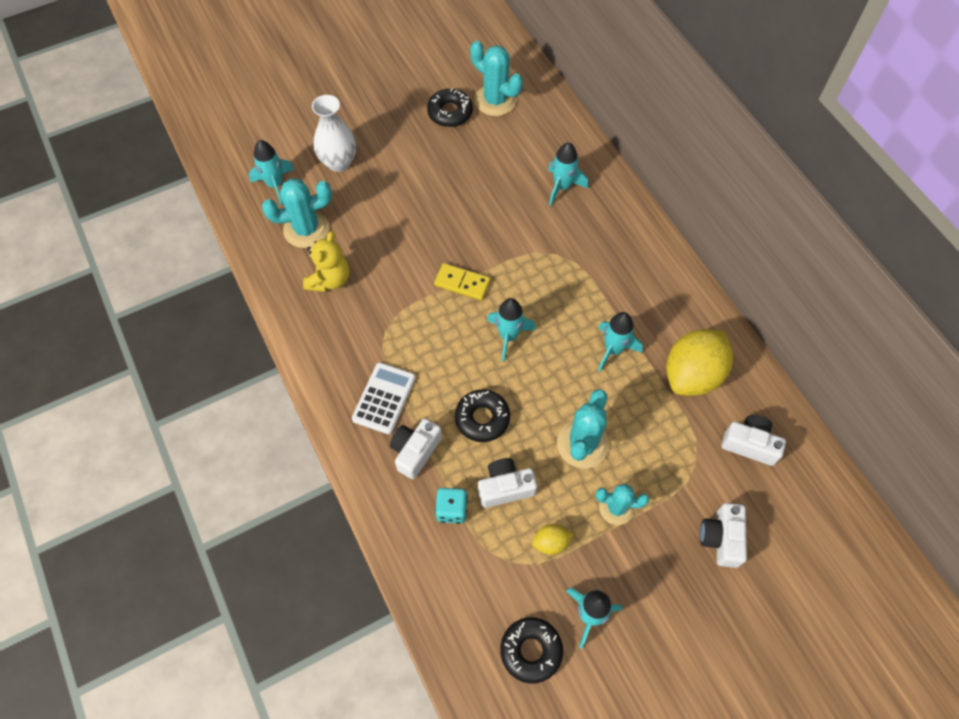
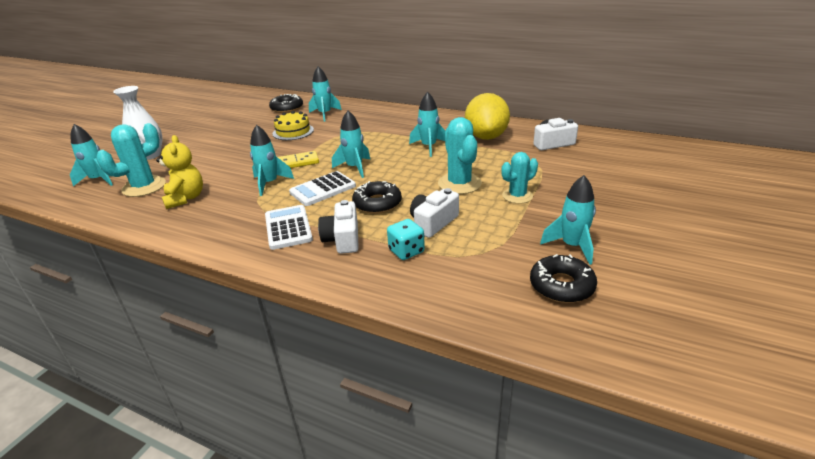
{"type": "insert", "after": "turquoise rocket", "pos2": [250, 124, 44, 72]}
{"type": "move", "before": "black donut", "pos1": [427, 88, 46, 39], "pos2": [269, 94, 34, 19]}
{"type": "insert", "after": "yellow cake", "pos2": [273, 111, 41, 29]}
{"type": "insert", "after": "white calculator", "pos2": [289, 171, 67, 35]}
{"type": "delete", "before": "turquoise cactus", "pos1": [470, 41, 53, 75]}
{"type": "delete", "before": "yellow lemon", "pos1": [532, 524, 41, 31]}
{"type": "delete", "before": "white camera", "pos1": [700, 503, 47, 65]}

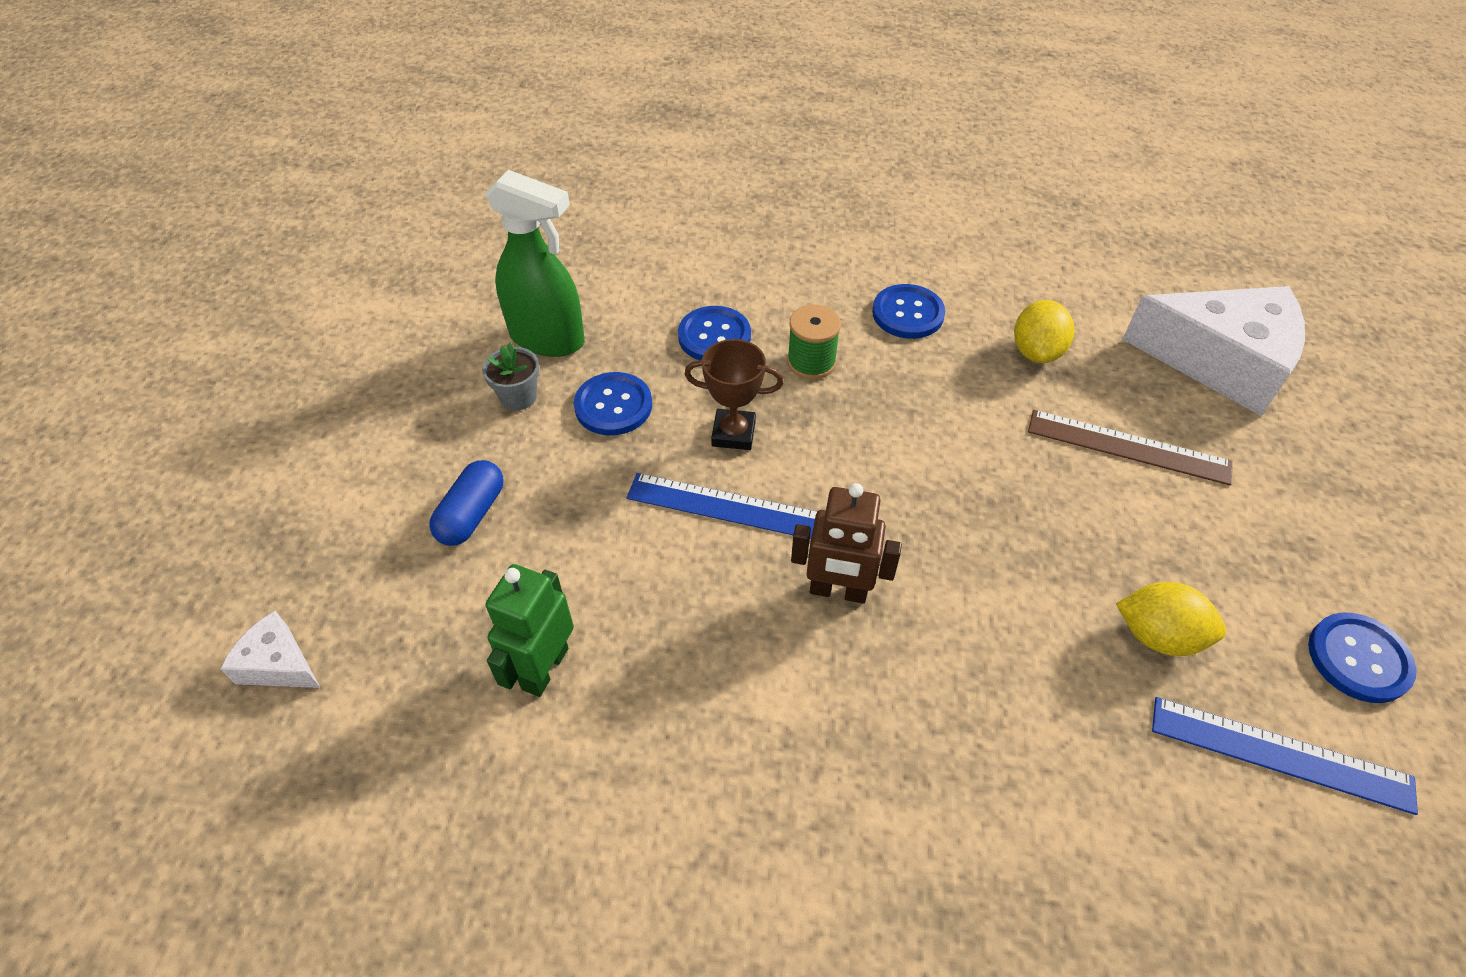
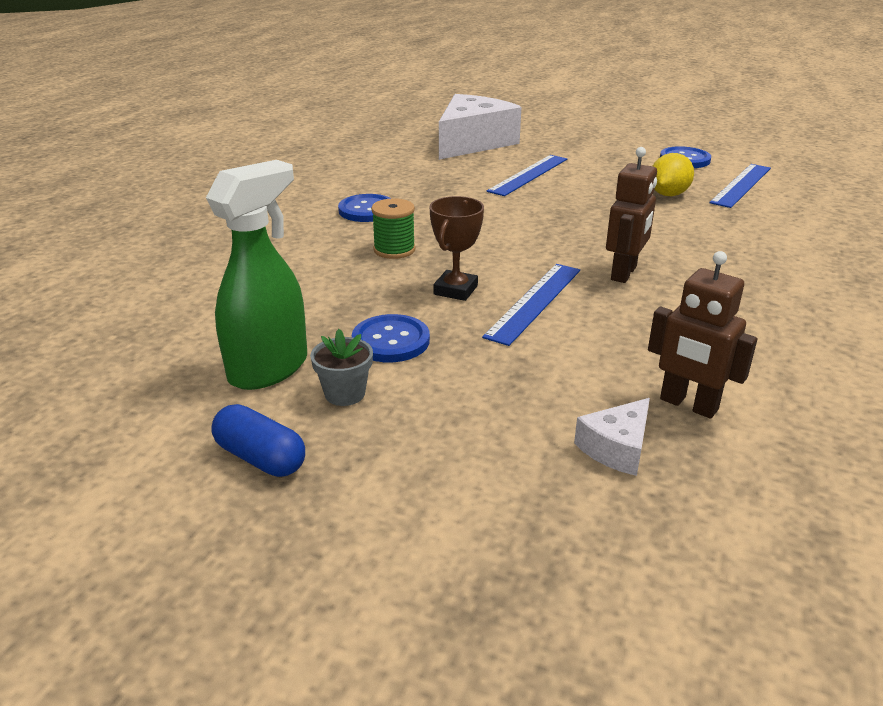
{"type": "move", "before": "blue capsule", "pos1": [429, 460, 74, 86], "pos2": [211, 404, 94, 73]}
{"type": "recolor", "before": "brown ruler", "after": "blue ruler", "pos1": [1028, 410, 205, 75], "pos2": [487, 155, 80, 41]}
{"type": "move", "before": "white cheese", "pos1": [220, 611, 100, 77], "pos2": [574, 398, 76, 78]}
{"type": "recolor", "before": "green robot", "after": "brown robot", "pos1": [486, 564, 88, 133], "pos2": [648, 251, 109, 168]}
{"type": "delete", "before": "blue button", "pos1": [678, 306, 73, 54]}
{"type": "delete", "before": "yellow lemon", "pos1": [1014, 300, 60, 63]}

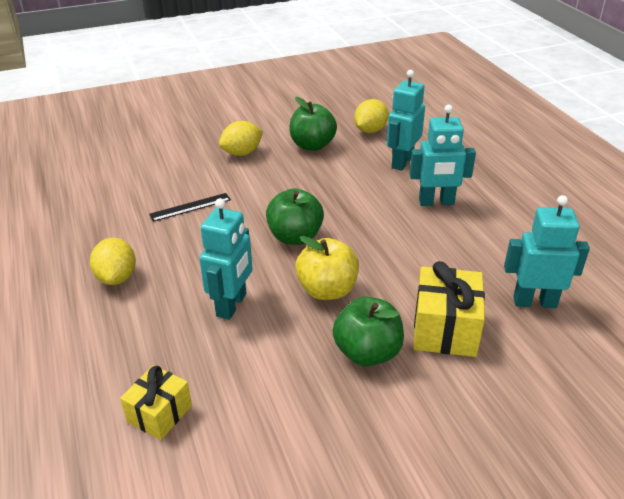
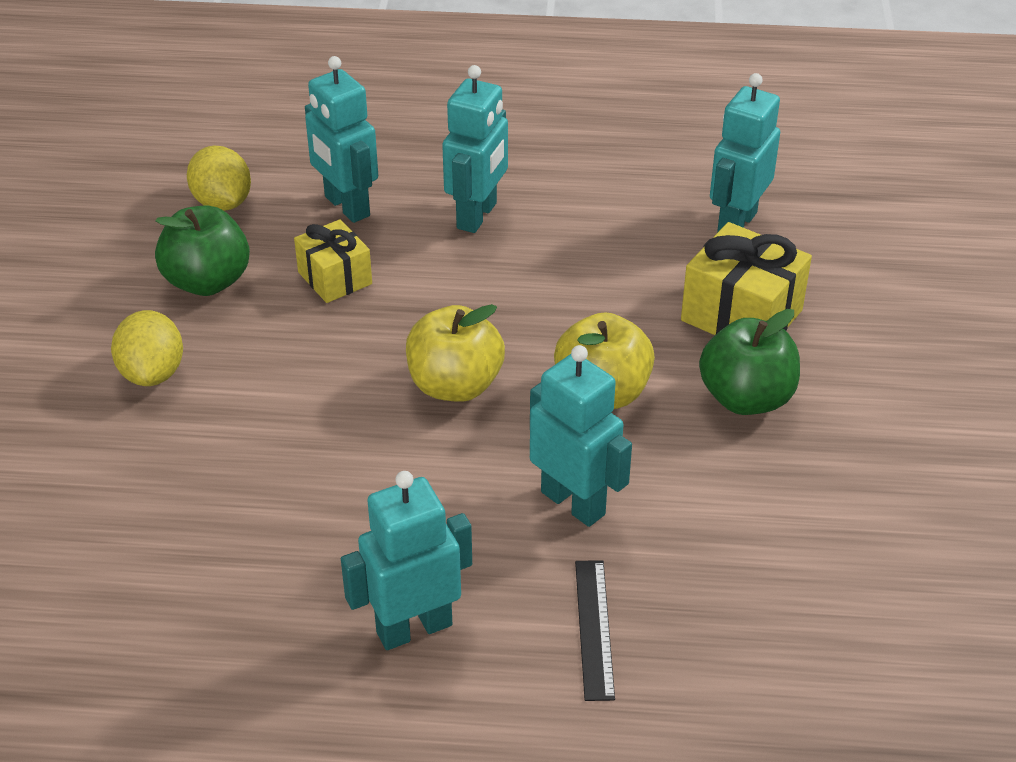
{"type": "move", "before": "yellow gift", "pos1": [120, 365, 72, 75], "pos2": [294, 219, 78, 84]}
{"type": "replace", "before": "yellow lemon", "after": "turquoise robot", "pos1": [90, 238, 46, 47], "pos2": [341, 471, 131, 179]}
{"type": "recolor", "before": "green apple", "after": "yellow apple", "pos1": [266, 188, 58, 57], "pos2": [406, 304, 99, 98]}
{"type": "move", "before": "black ruler", "pos1": [149, 193, 82, 29], "pos2": [575, 560, 40, 141]}

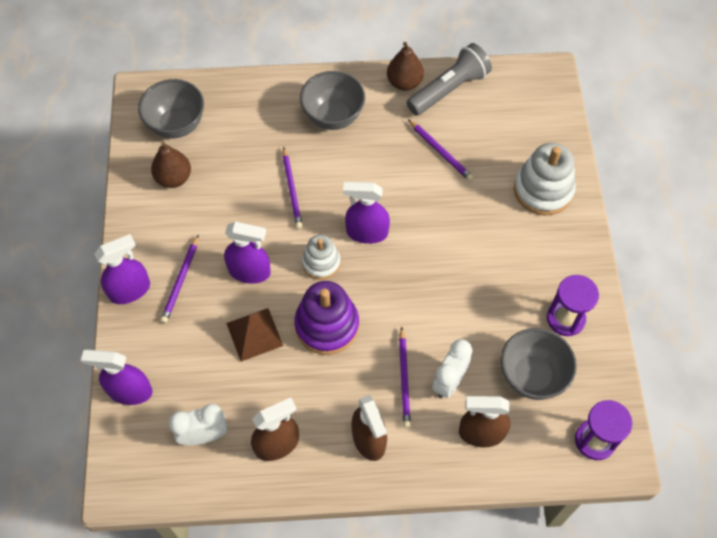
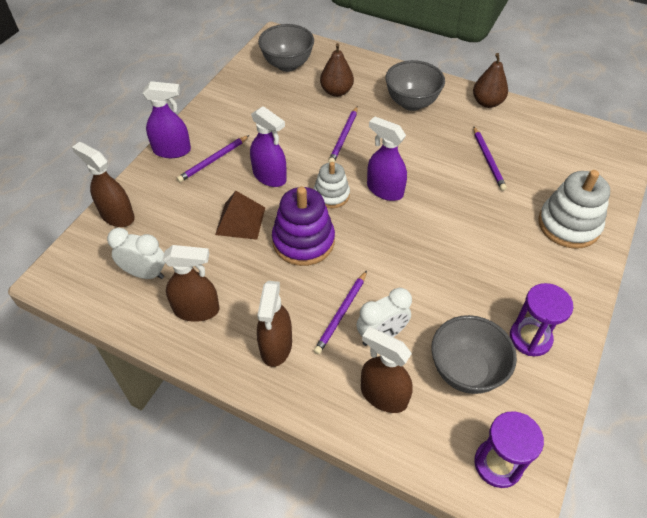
{"type": "recolor", "before": "purple spray bottle", "after": "brown spray bottle", "pos1": [81, 350, 71, 55], "pos2": [72, 142, 63, 85]}
{"type": "move", "before": "brown pear", "pos1": [151, 142, 40, 46], "pos2": [320, 43, 34, 54]}
{"type": "delete", "before": "grey flashlight", "pos1": [407, 43, 85, 73]}

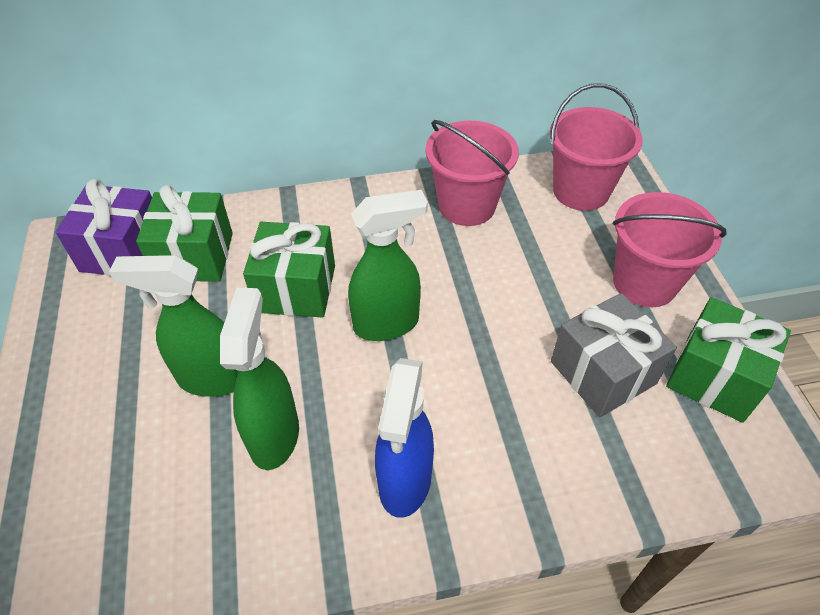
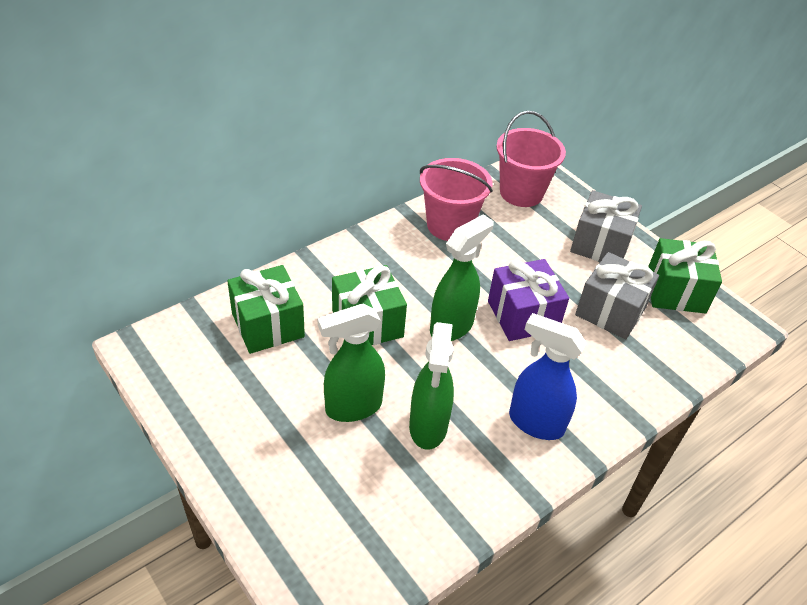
{"type": "rotate", "before": "green spray bottle", "pos1": [220, 287, 79, 183], "pos2": [409, 322, 45, 128], "turn": -150}
{"type": "move", "before": "purple gift", "pos1": [56, 179, 96, 97], "pos2": [488, 259, 81, 82]}
{"type": "rotate", "before": "blue spray bottle", "pos1": [375, 358, 59, 160], "pos2": [509, 313, 78, 127], "turn": 135}
{"type": "replace", "before": "pink bucket", "after": "grey gift", "pos1": [613, 192, 114, 115], "pos2": [570, 190, 72, 72]}

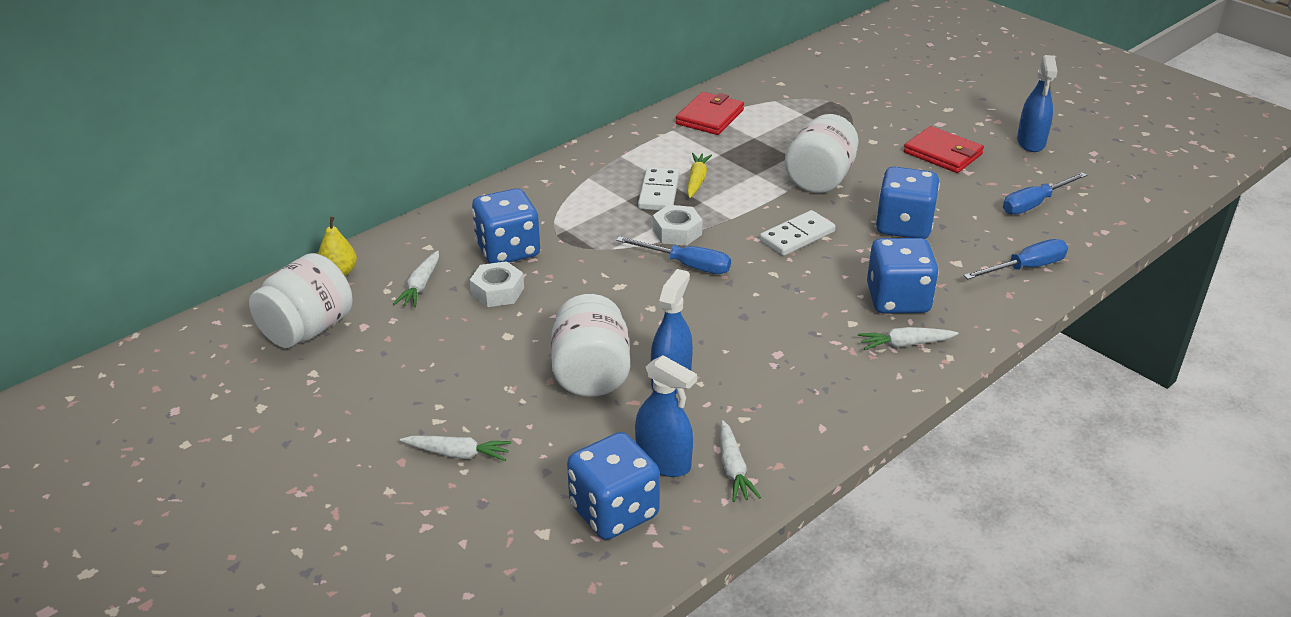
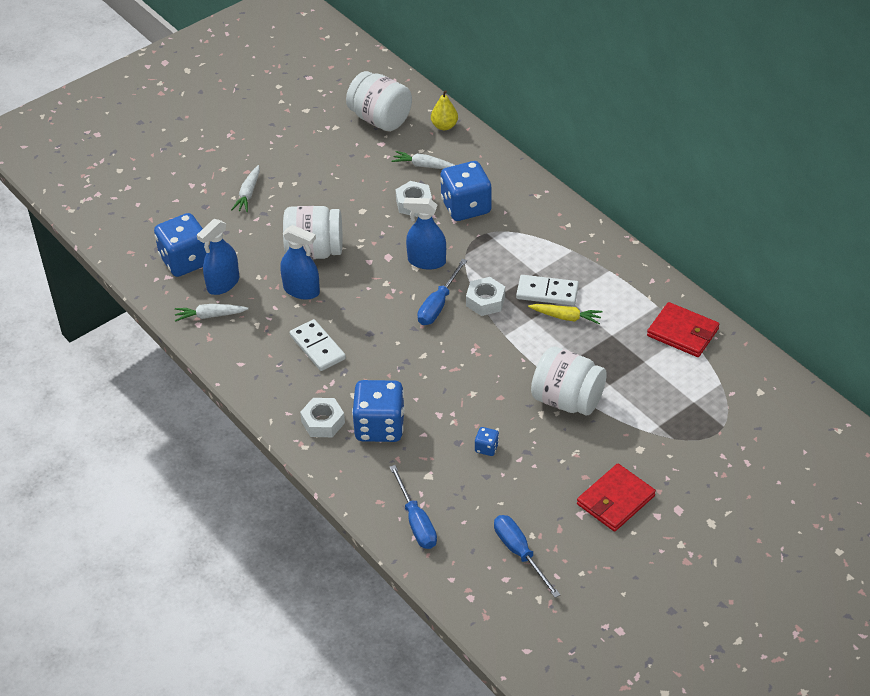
{"type": "move", "before": "white domino", "pos1": [760, 210, 76, 46], "pos2": [290, 319, 56, 52]}
{"type": "replace", "before": "white carrot", "after": "white nut", "pos1": [858, 327, 101, 23], "pos2": [300, 398, 45, 39]}
{"type": "move", "before": "blue spray bottle", "pos1": [1017, 55, 40, 97], "pos2": [403, 198, 43, 72]}
{"type": "resize", "before": "blue dice", "pos1": [876, 166, 64, 73], "pos2": [475, 427, 24, 29], "scale": 0.43}

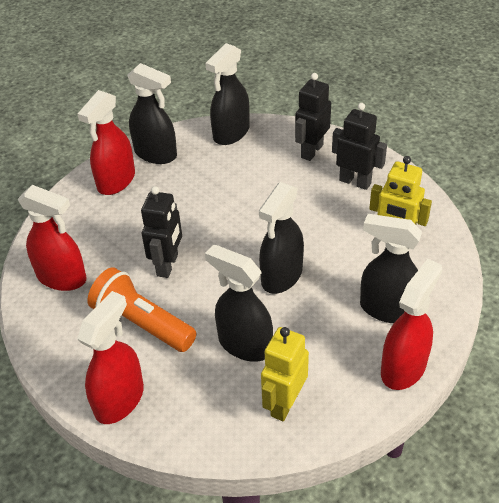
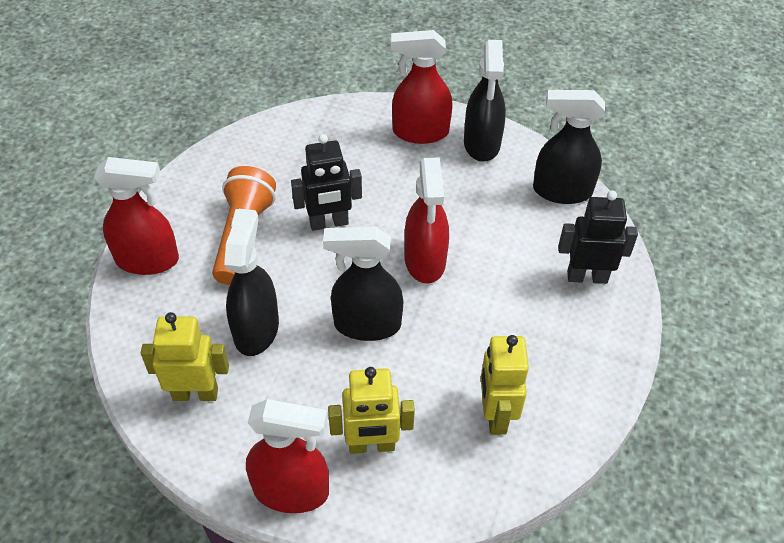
{"type": "replace", "before": "black spray bottle", "after": "yellow robot", "pos1": [360, 214, 62, 109], "pos2": [328, 367, 87, 87]}
{"type": "move", "before": "red spray bottle", "pos1": [18, 185, 69, 106], "pos2": [404, 157, 45, 127]}
{"type": "delete", "before": "black robot", "pos1": [332, 103, 55, 87]}

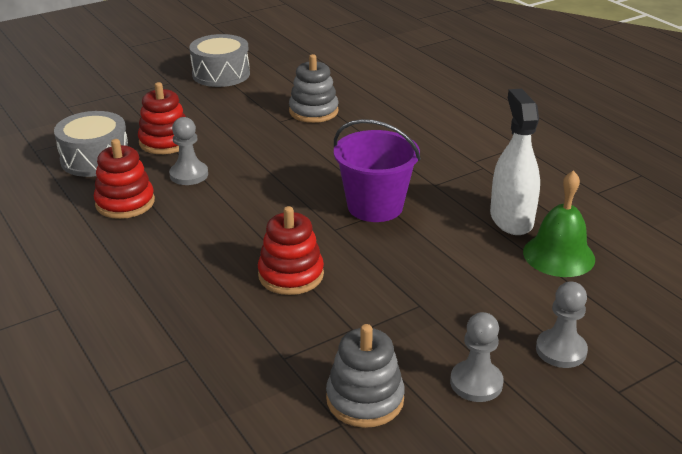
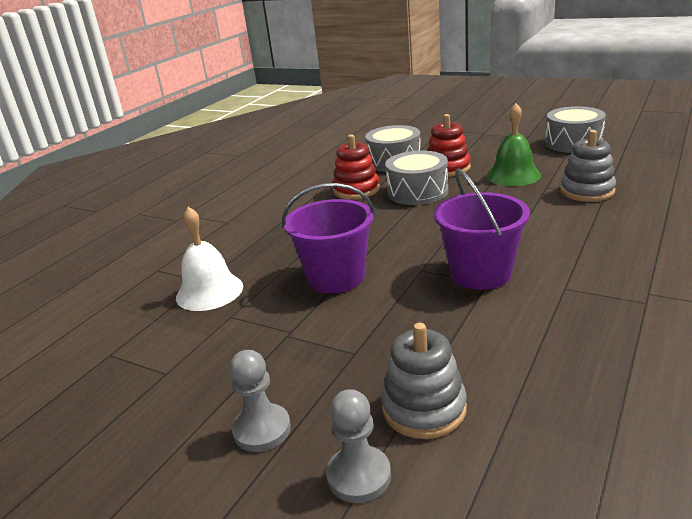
{"type": "insert", "after": "white bell", "pos2": [176, 207, 67, 104]}
{"type": "replace", "before": "red stacking toy", "after": "purple bucket", "pos1": [258, 206, 66, 89], "pos2": [282, 183, 93, 110]}
{"type": "move", "before": "grey stacking toy", "pos1": [326, 324, 79, 104], "pos2": [381, 323, 86, 116]}
{"type": "replace", "before": "grey pawn", "after": "grey drum", "pos1": [169, 117, 39, 68], "pos2": [385, 151, 63, 54]}
{"type": "move", "before": "green bell", "pos1": [523, 170, 72, 107], "pos2": [487, 103, 54, 83]}
{"type": "delete", "before": "white spray bottle", "pos1": [490, 89, 50, 146]}

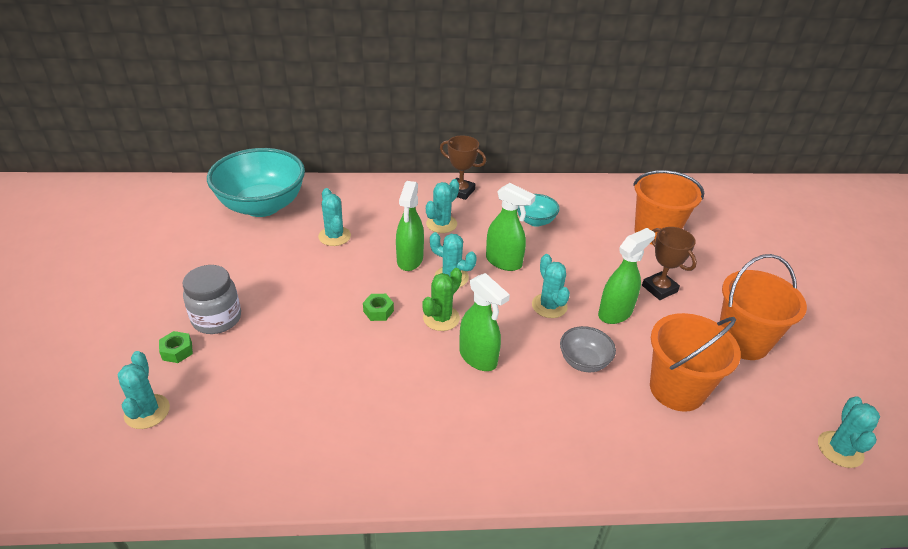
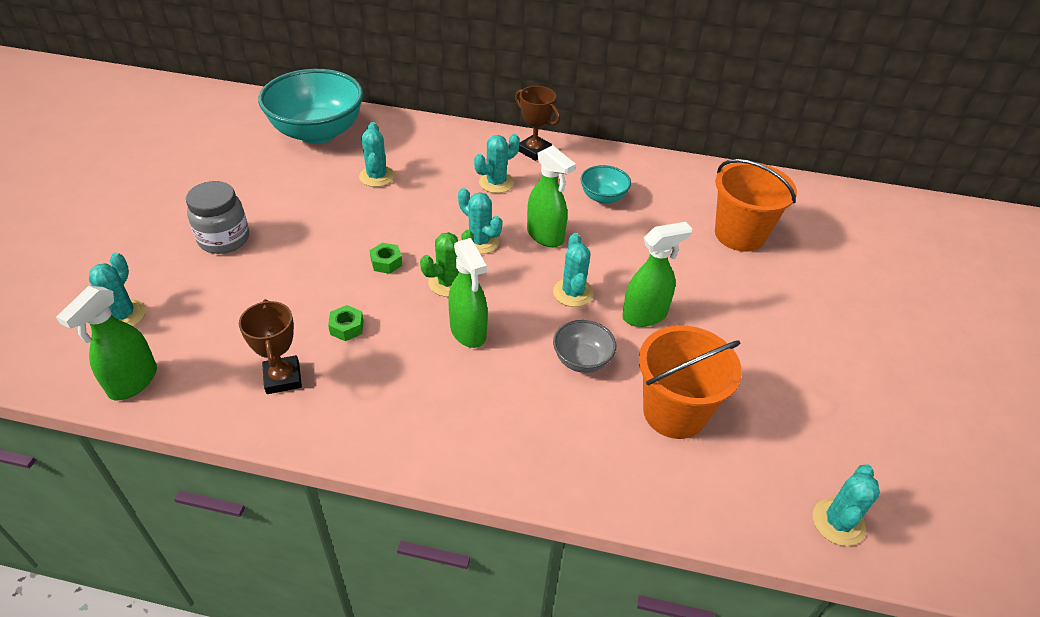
{"type": "move", "before": "green spray bottle", "pos1": [396, 181, 28, 90], "pos2": [56, 286, 101, 114]}
{"type": "move", "before": "brown trophy", "pos1": [642, 227, 55, 73], "pos2": [239, 299, 63, 95]}
{"type": "move", "before": "green nut", "pos1": [159, 331, 34, 32], "pos2": [328, 305, 35, 36]}
{"type": "delete", "before": "orange bucket", "pos1": [720, 254, 87, 106]}

